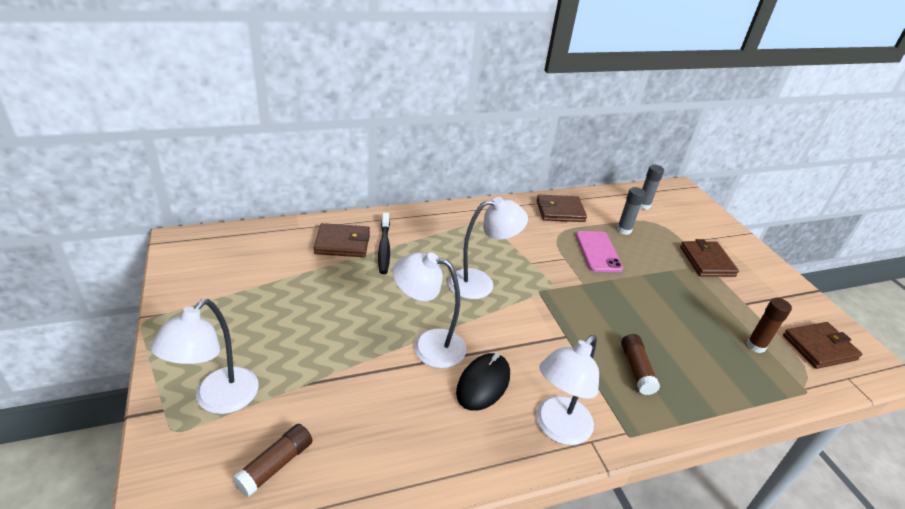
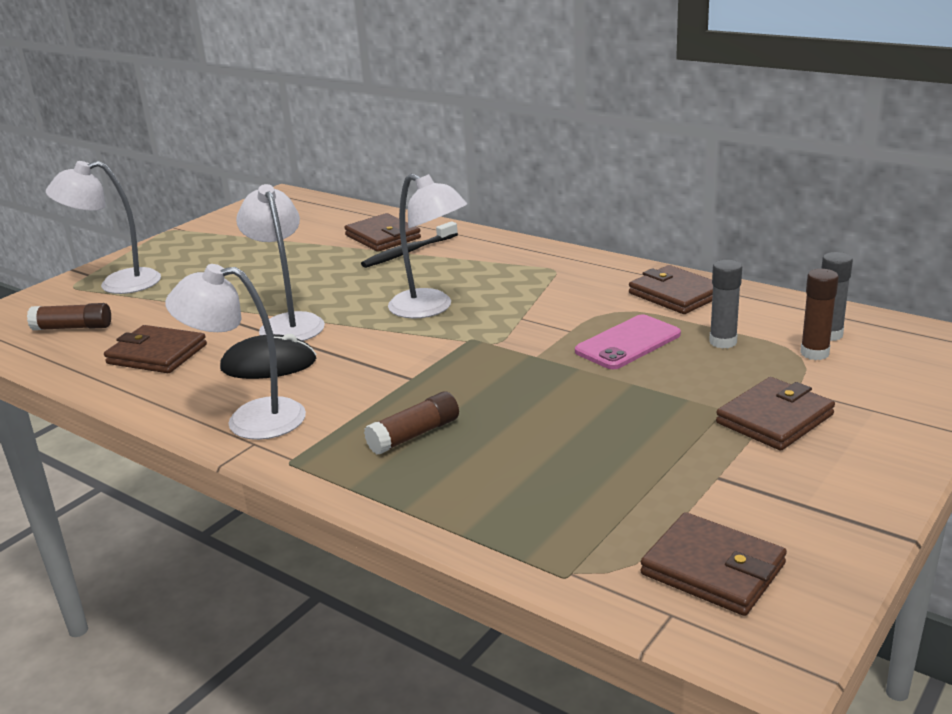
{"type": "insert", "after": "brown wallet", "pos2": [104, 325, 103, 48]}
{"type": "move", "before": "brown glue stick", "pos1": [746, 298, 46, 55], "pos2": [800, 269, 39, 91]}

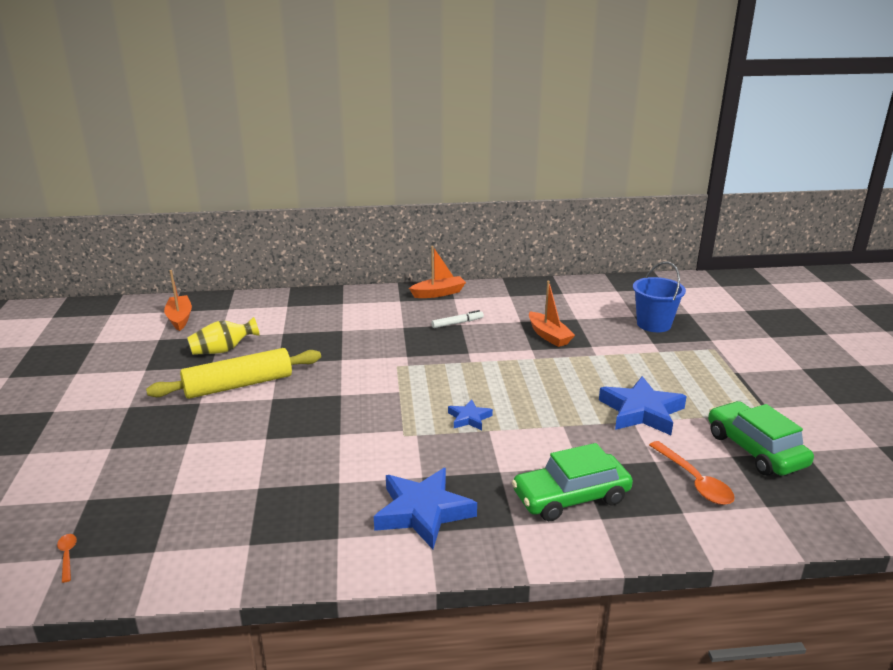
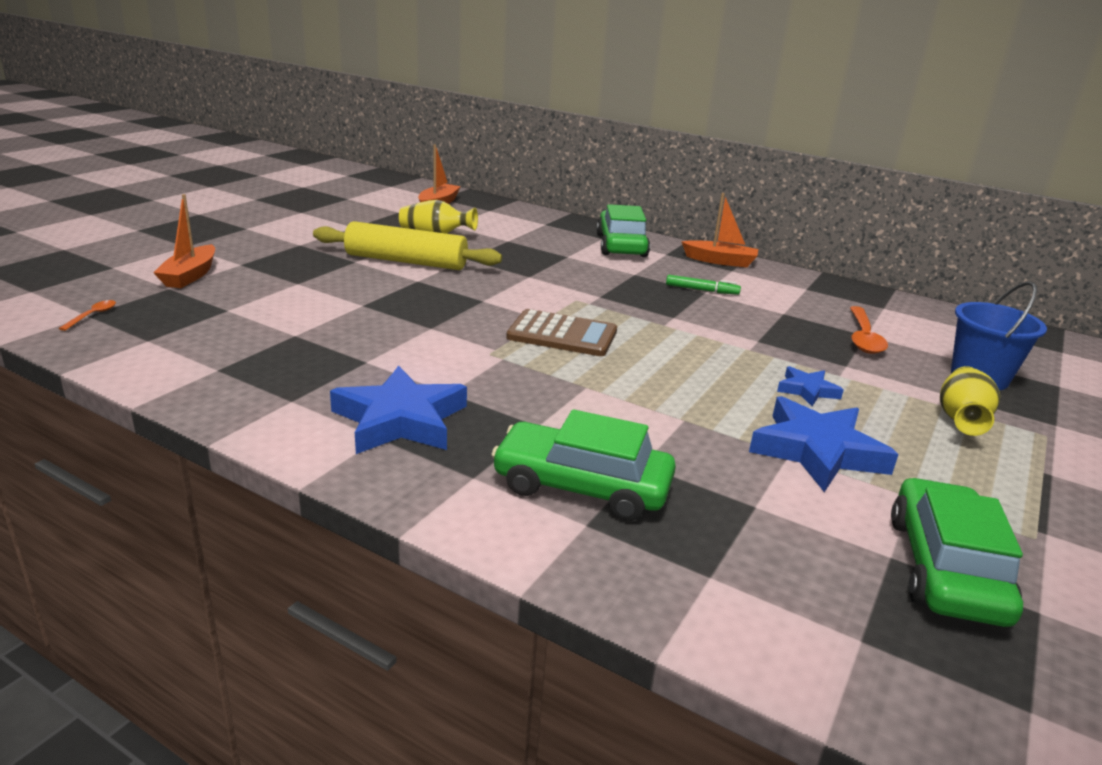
{"type": "move", "before": "orange boat", "pos1": [529, 281, 46, 66], "pos2": [153, 194, 62, 94]}
{"type": "insert", "after": "brown calculator", "pos2": [506, 309, 111, 47]}
{"type": "insert", "after": "green car", "pos2": [596, 204, 54, 53]}
{"type": "recolor", "before": "white marker", "after": "green marker", "pos1": [432, 310, 52, 18], "pos2": [666, 275, 75, 20]}
{"type": "move", "before": "blue star", "pos1": [448, 399, 45, 31], "pos2": [777, 366, 67, 40]}
{"type": "move", "before": "orange spoon", "pos1": [649, 441, 86, 64], "pos2": [850, 306, 38, 48]}
{"type": "insert", "after": "yellow vase", "pos2": [940, 366, 60, 70]}

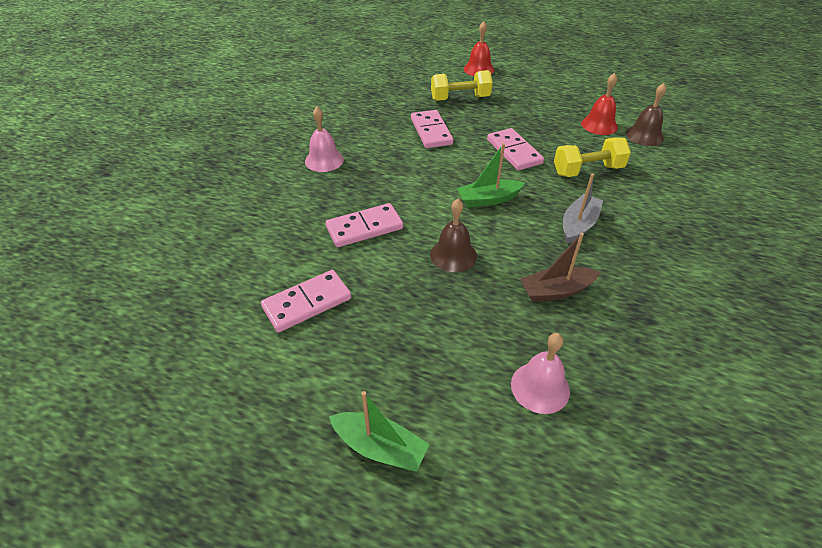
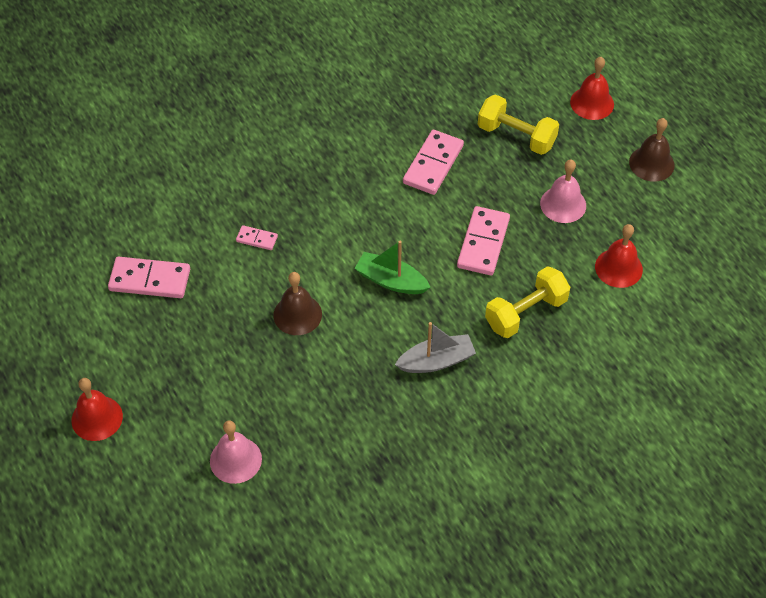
{"type": "replace", "before": "green boat", "after": "red bell", "pos1": [329, 391, 100, 81], "pos2": [71, 378, 52, 63]}
{"type": "resize", "before": "pink domino", "pos1": [325, 203, 78, 44], "pos2": [236, 225, 42, 25], "scale": 0.51}
{"type": "rotate", "before": "yellow dumbbell", "pos1": [554, 137, 77, 40], "pos2": [485, 266, 85, 72], "turn": -60}
{"type": "move", "before": "pink bell", "pos1": [305, 107, 39, 65], "pos2": [540, 160, 46, 63]}
{"type": "move", "before": "brown bell", "pos1": [626, 83, 40, 63], "pos2": [629, 118, 46, 64]}
{"type": "delete", "before": "brown boat", "pos1": [520, 233, 80, 69]}

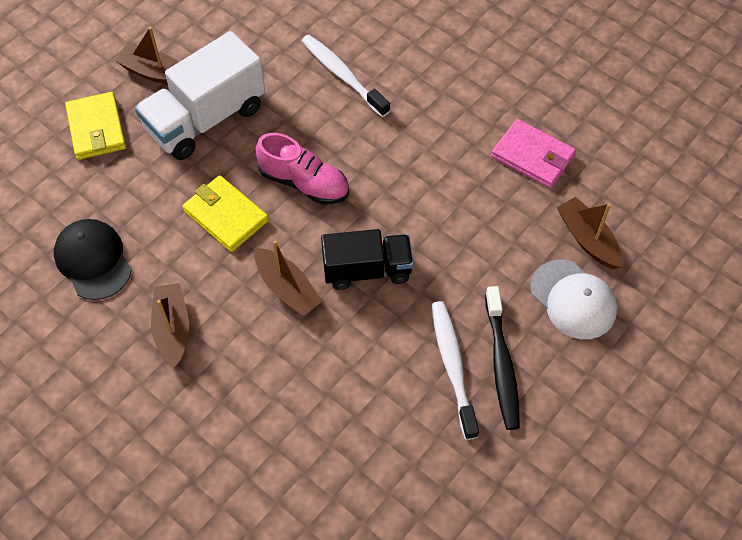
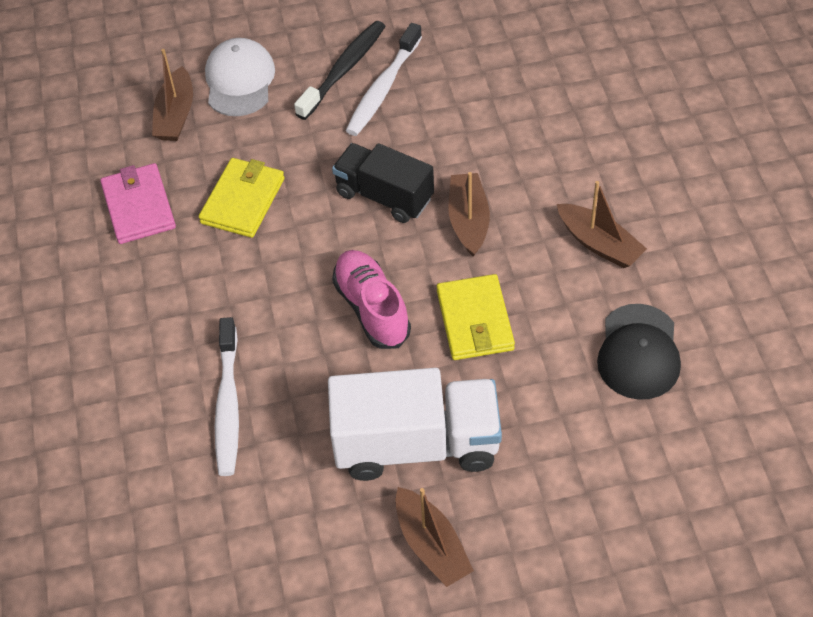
{"type": "move", "before": "yellow wallet", "pos1": [65, 92, 61, 68], "pos2": [199, 158, 85, 80]}
{"type": "rotate", "before": "brown boat", "pos1": [151, 283, 38, 86], "pos2": [557, 181, 90, 87], "turn": -75}

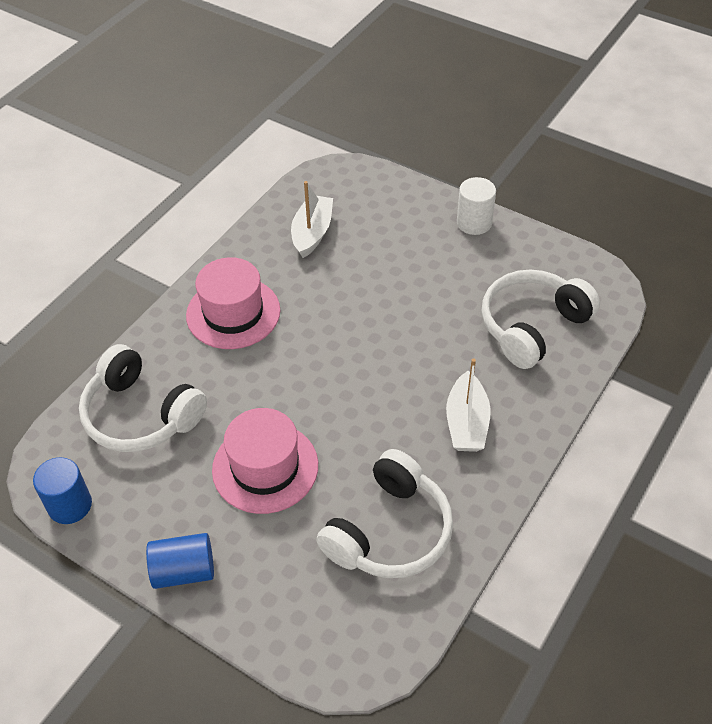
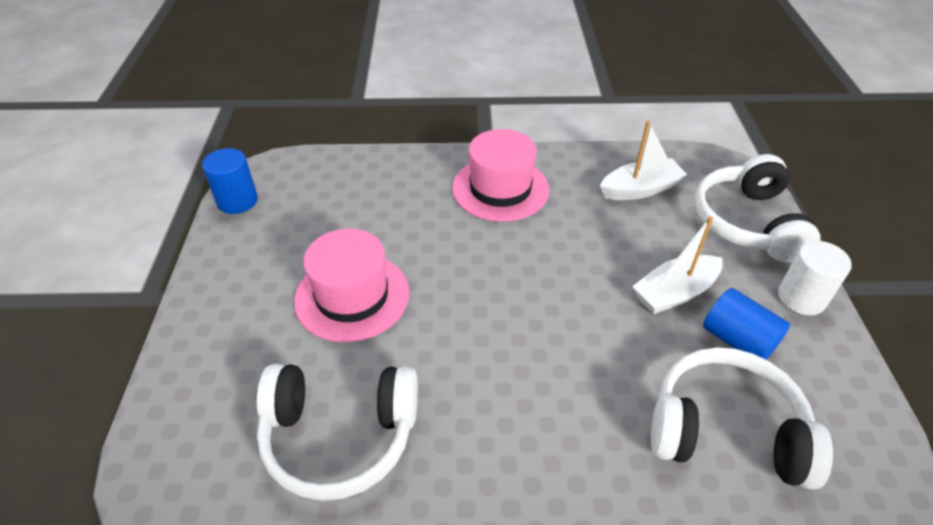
{"type": "move", "before": "white boat", "pos1": [446, 358, 45, 94], "pos2": [632, 216, 91, 98]}
{"type": "move", "before": "white headphones", "pos1": [79, 344, 128, 108], "pos2": [695, 154, 125, 108]}
{"type": "move", "before": "blue cylinder", "pos1": [146, 533, 68, 56], "pos2": [703, 288, 87, 72]}

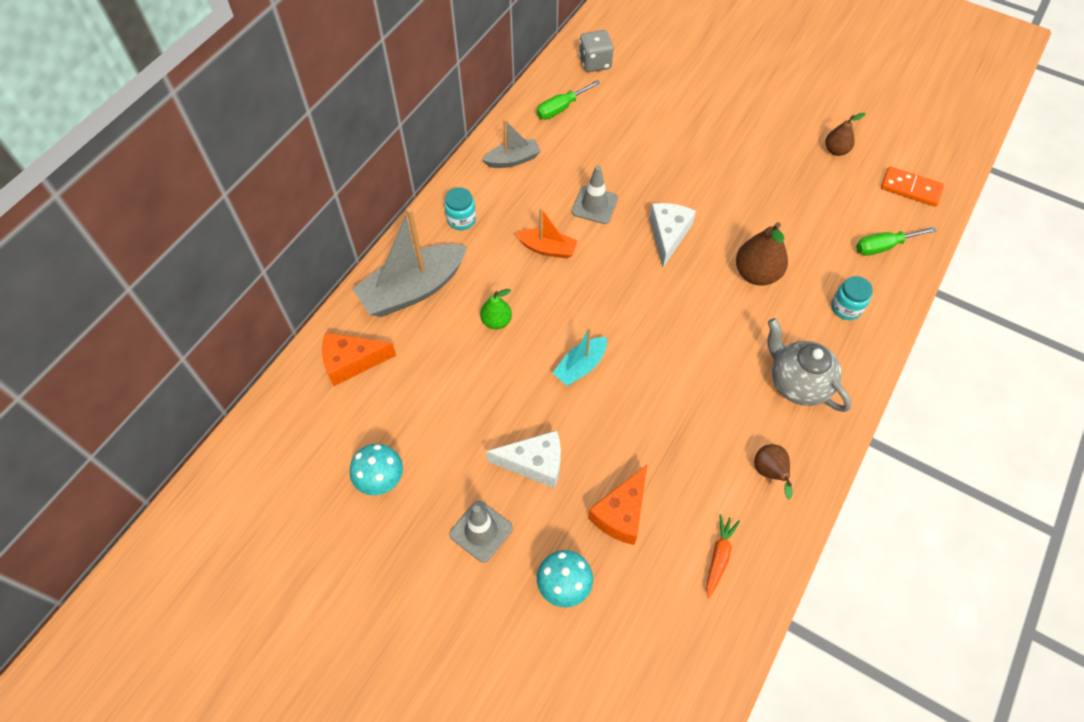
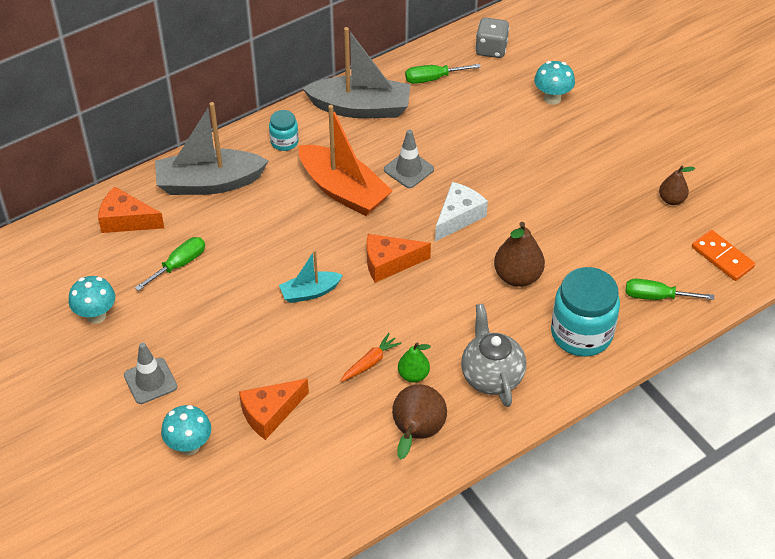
{"type": "insert", "after": "green screwdriver", "pos2": [135, 237, 70, 54]}
{"type": "resize", "before": "orange boat", "pos1": [515, 208, 63, 50], "pos2": [299, 105, 93, 111], "scale": 1.86}
{"type": "resize", "before": "grey boat", "pos1": [482, 119, 59, 49], "pos2": [303, 27, 108, 91], "scale": 1.86}
{"type": "move", "before": "orange carrot", "pos1": [706, 514, 34, 84], "pos2": [341, 333, 61, 49]}
{"type": "insert", "after": "orange cheese", "pos2": [367, 234, 64, 49]}
{"type": "resize", "before": "brown pear", "pos1": [754, 444, 38, 56], "pos2": [392, 384, 55, 76], "scale": 1.65}
{"type": "move", "before": "green pear", "pos1": [480, 289, 32, 40], "pos2": [398, 343, 33, 39]}
{"type": "insert", "after": "turquoise mushroom", "pos2": [534, 61, 41, 44]}
{"type": "resize", "before": "turquoise jar", "pos1": [831, 276, 42, 44], "pos2": [551, 267, 69, 89], "scale": 1.97}
{"type": "delete", "before": "white cheese", "pos1": [486, 430, 75, 59]}

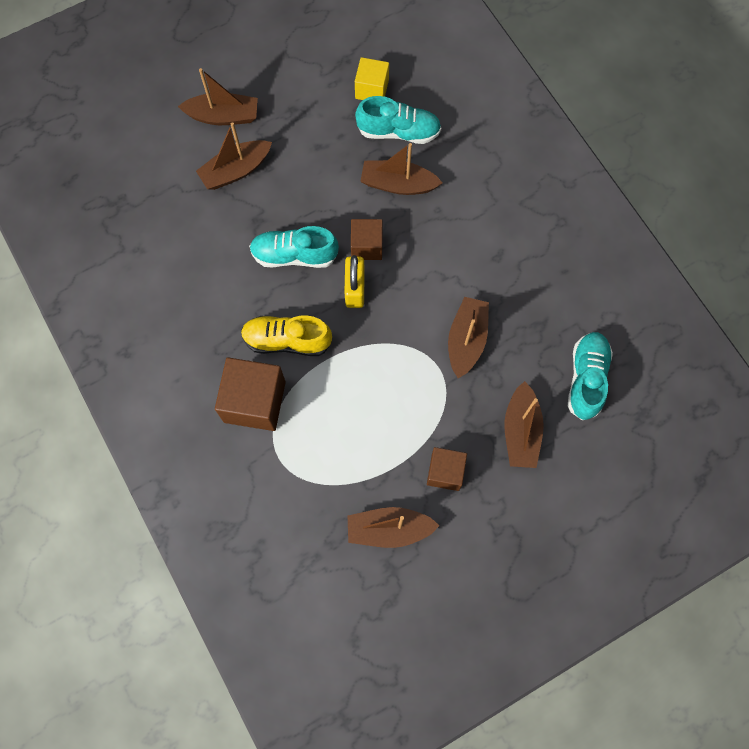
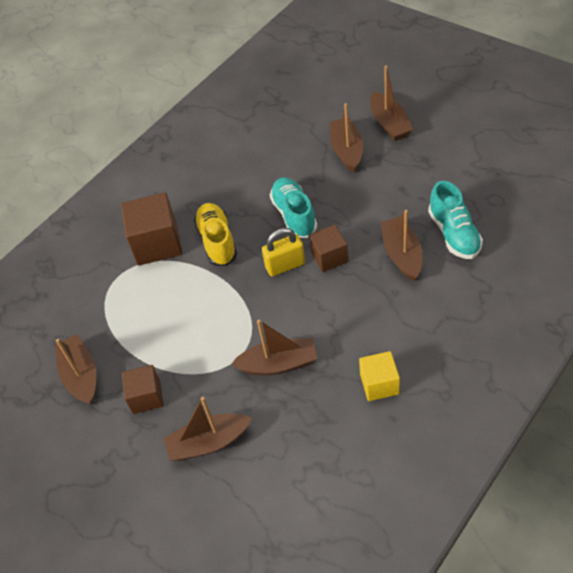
{"type": "rotate", "before": "brown boat", "pos1": [196, 122, 76, 68], "pos2": [330, 103, 33, 70], "turn": 45}
{"type": "move", "before": "yellow cube", "pos1": [355, 57, 34, 43], "pos2": [359, 351, 41, 50]}
{"type": "delete", "before": "turquoise shoe", "pos1": [568, 332, 45, 88]}

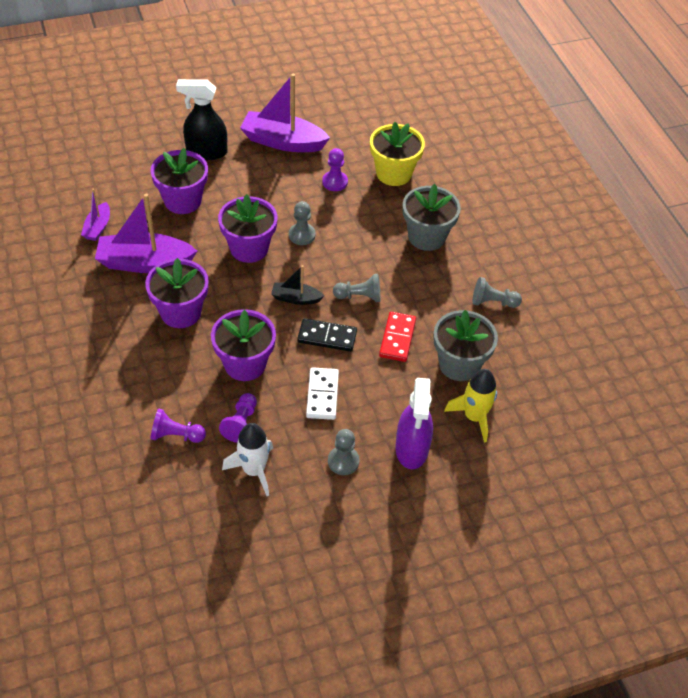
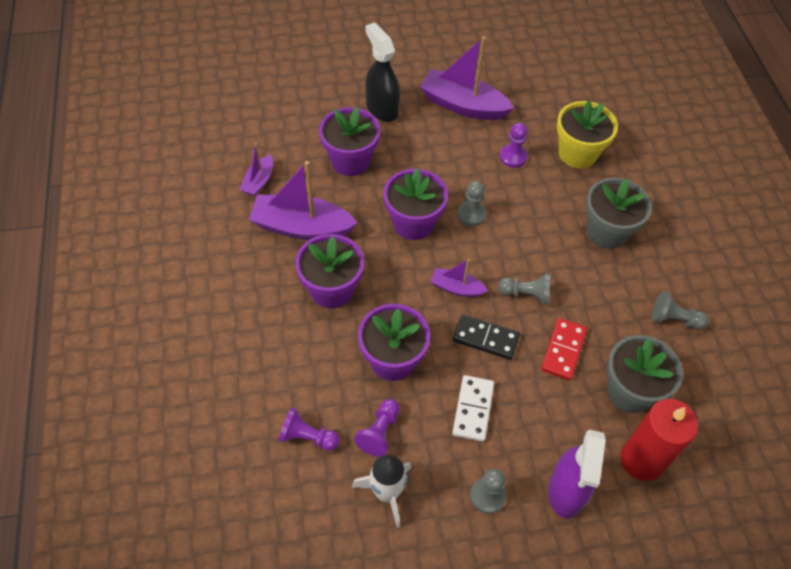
{"type": "rotate", "before": "black spray bottle", "pos1": [176, 79, 51, 81], "pos2": [365, 22, 35, 100], "turn": 45}
{"type": "recolor", "before": "black boat", "after": "purple boat", "pos1": [271, 265, 53, 40], "pos2": [431, 259, 57, 38]}
{"type": "replace", "before": "yellow rocket", "after": "red candle", "pos1": [444, 369, 53, 74], "pos2": [620, 399, 78, 82]}

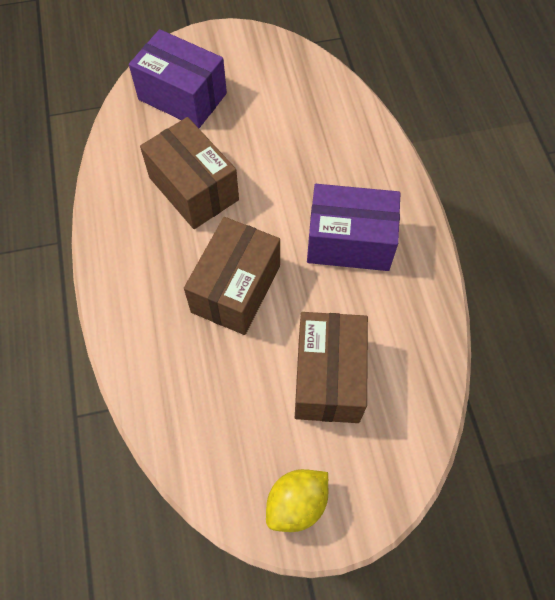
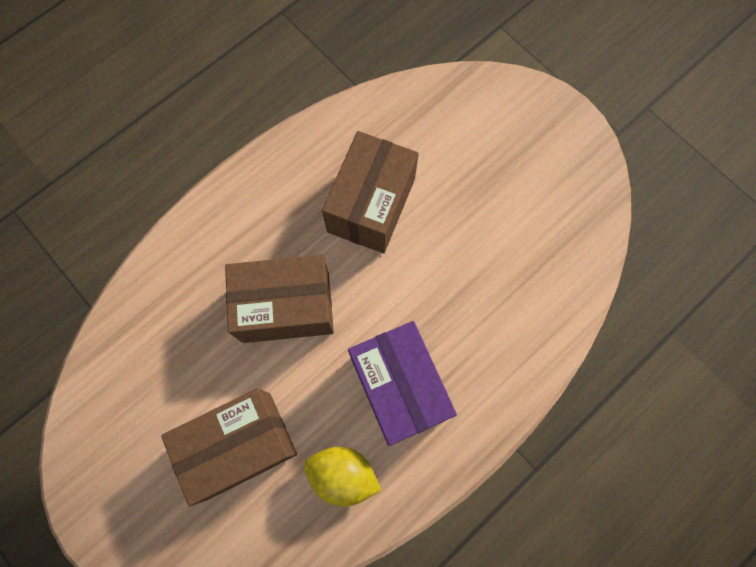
{"type": "move", "before": "yellow lemon", "pos1": [266, 469, 62, 63], "pos2": [304, 447, 77, 60]}
{"type": "delete", "before": "purple box", "pos1": [129, 29, 98, 99]}

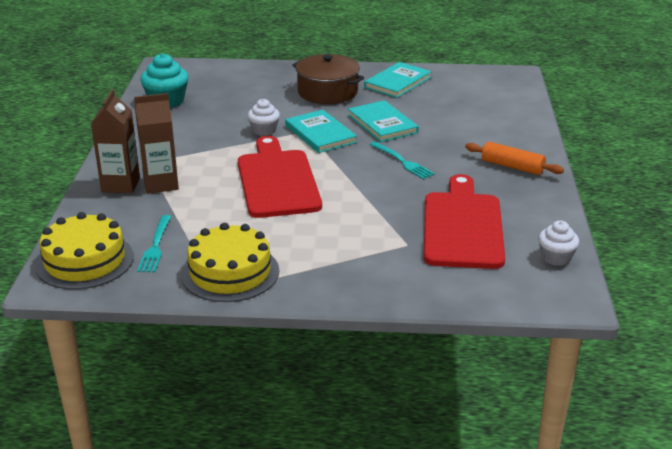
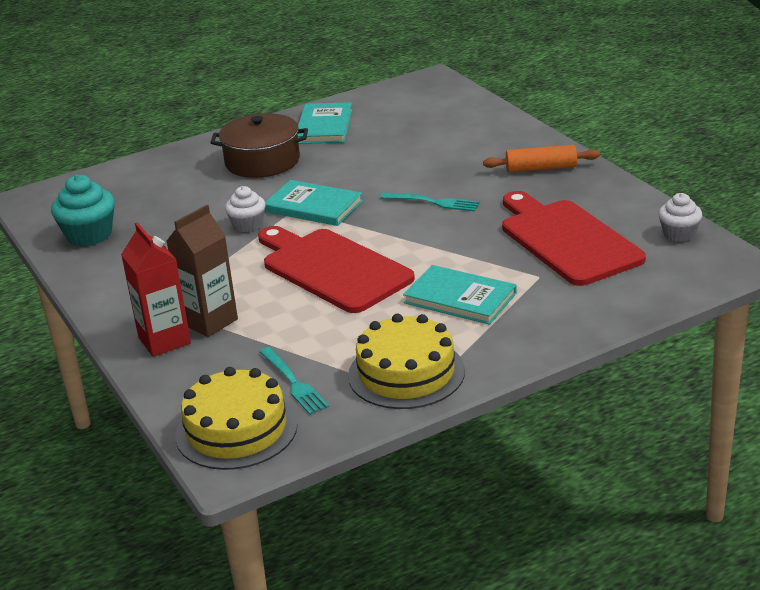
{"type": "recolor", "before": "brown carton", "after": "red carton", "pos1": [91, 89, 49, 104], "pos2": [121, 222, 70, 135]}
{"type": "move", "before": "turquoise book", "pos1": [348, 100, 71, 42], "pos2": [403, 265, 114, 60]}

